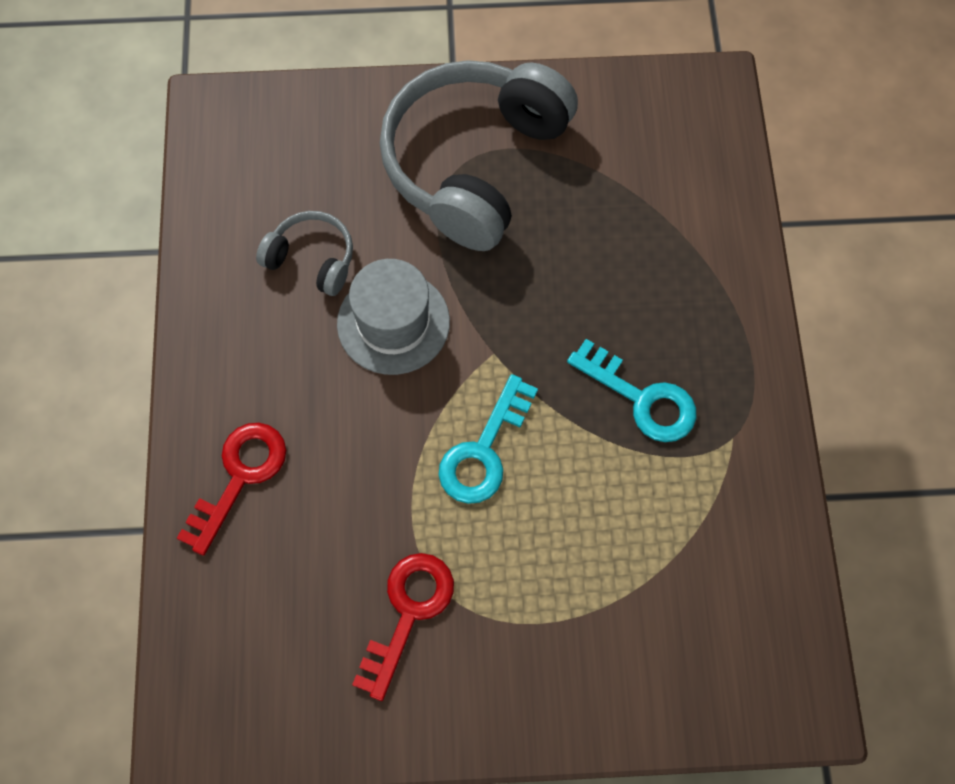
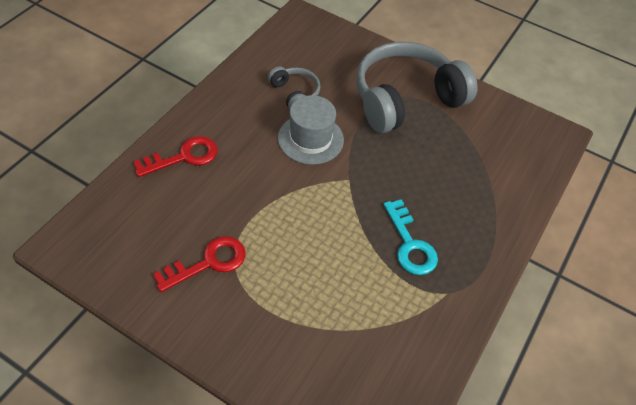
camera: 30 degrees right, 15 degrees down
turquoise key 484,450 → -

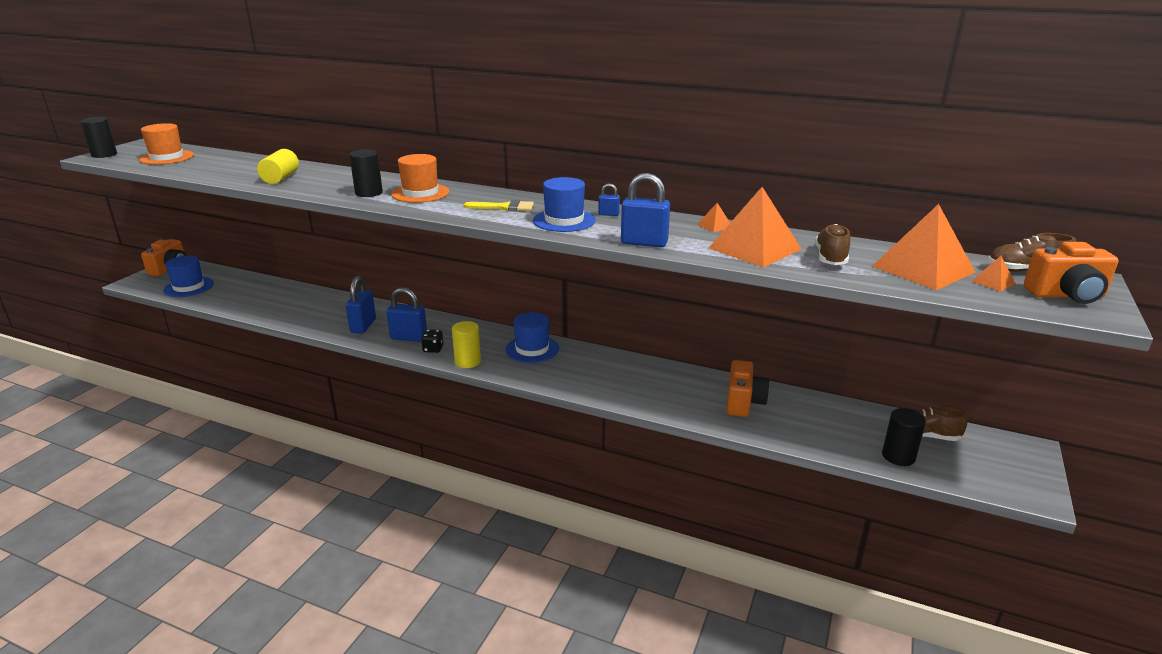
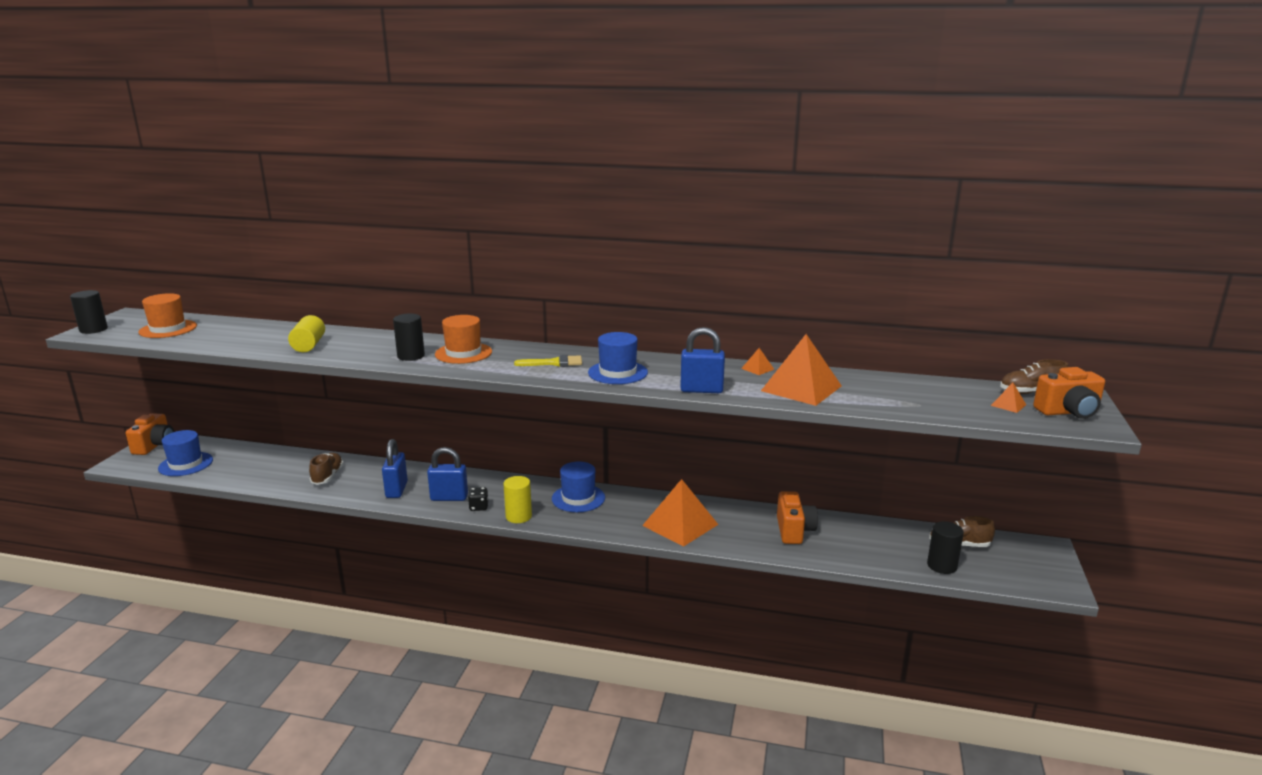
camera: 10 degrees left, 5 degrees down
brown shoe 830,258 → brown shoe 327,476, move
orange pyramid 923,269 → orange pyramid 680,525, move
blue padlock 608,214 → -

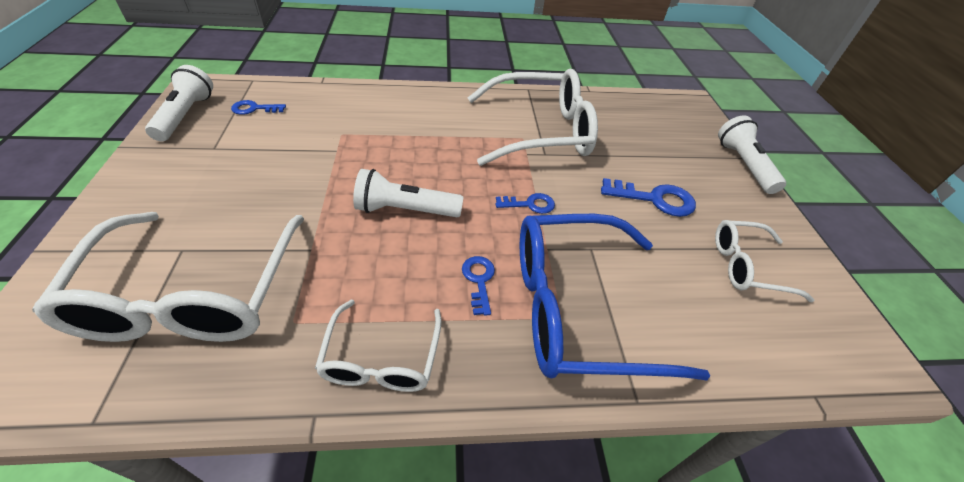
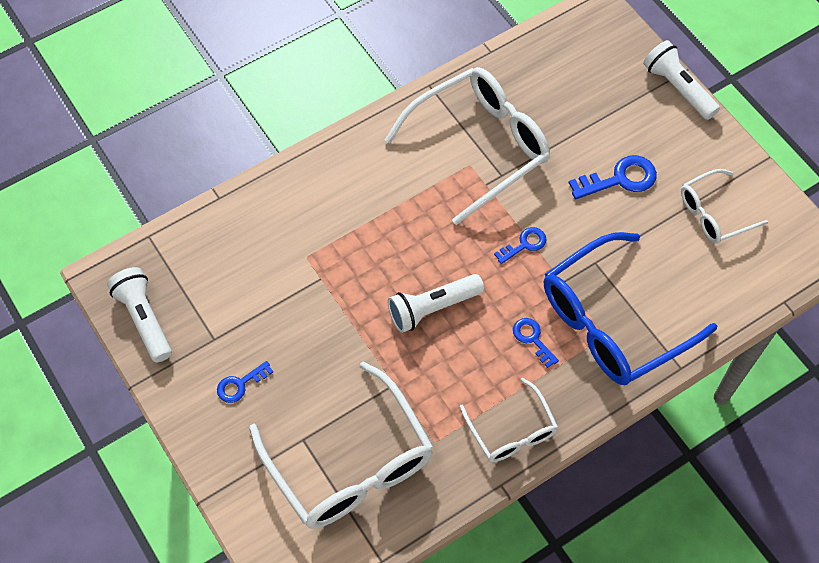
camera: 25 degrees left, 15 degrees up
blue key 254,109 → blue key 240,384, move

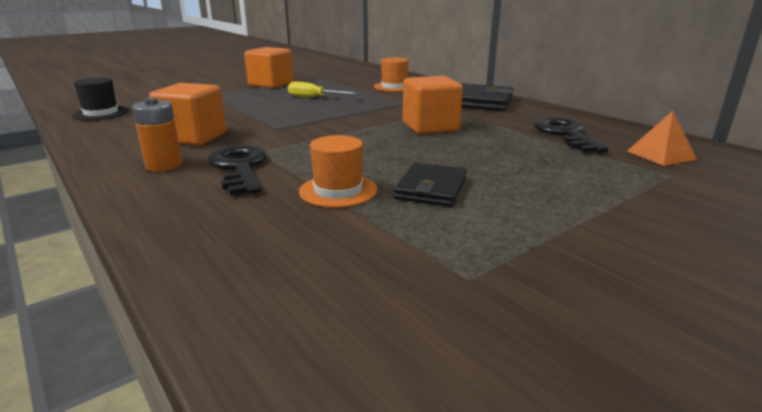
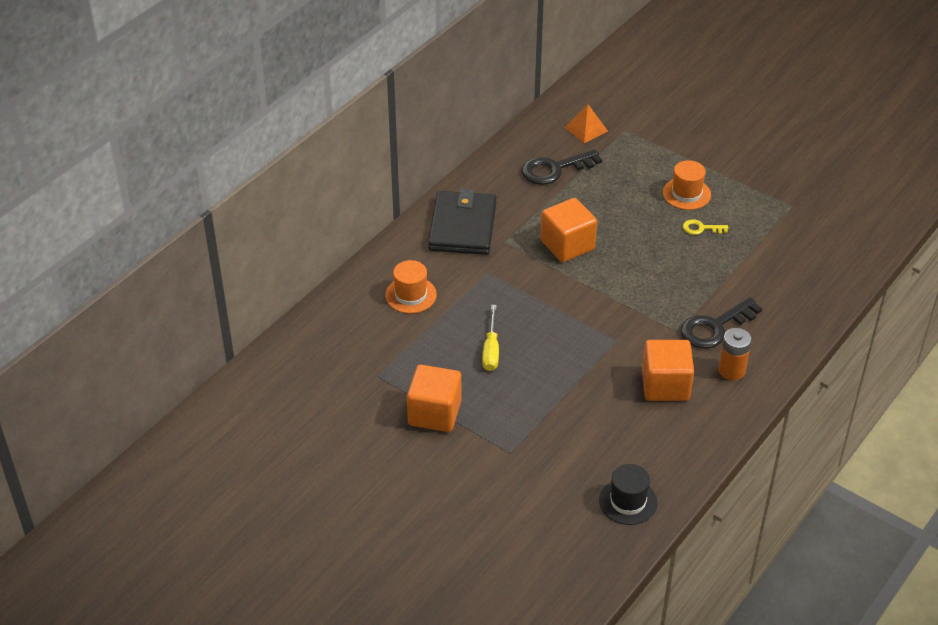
camera: 105 degrees left, 20 degrees up
orange hat 338,191 → orange hat 686,194, move
black wallet 431,188 → yellow key 701,228

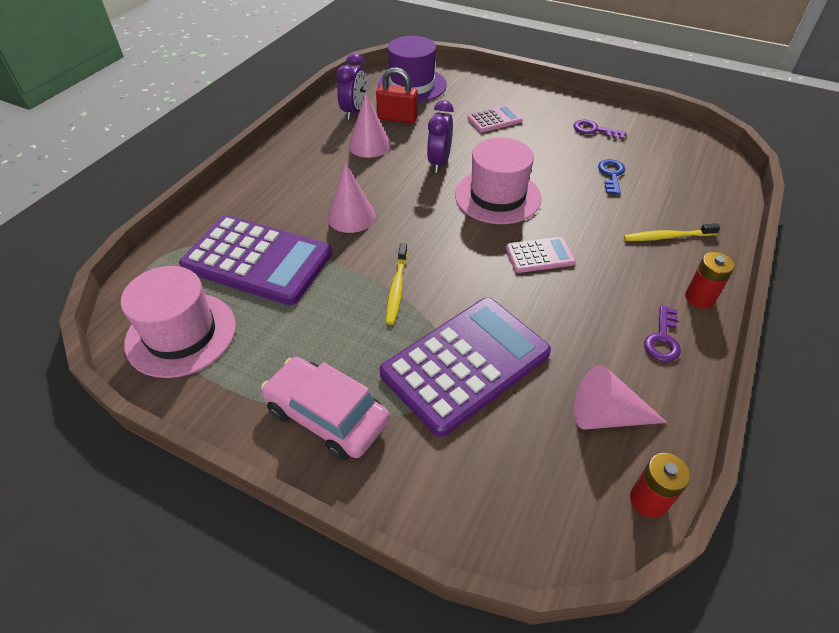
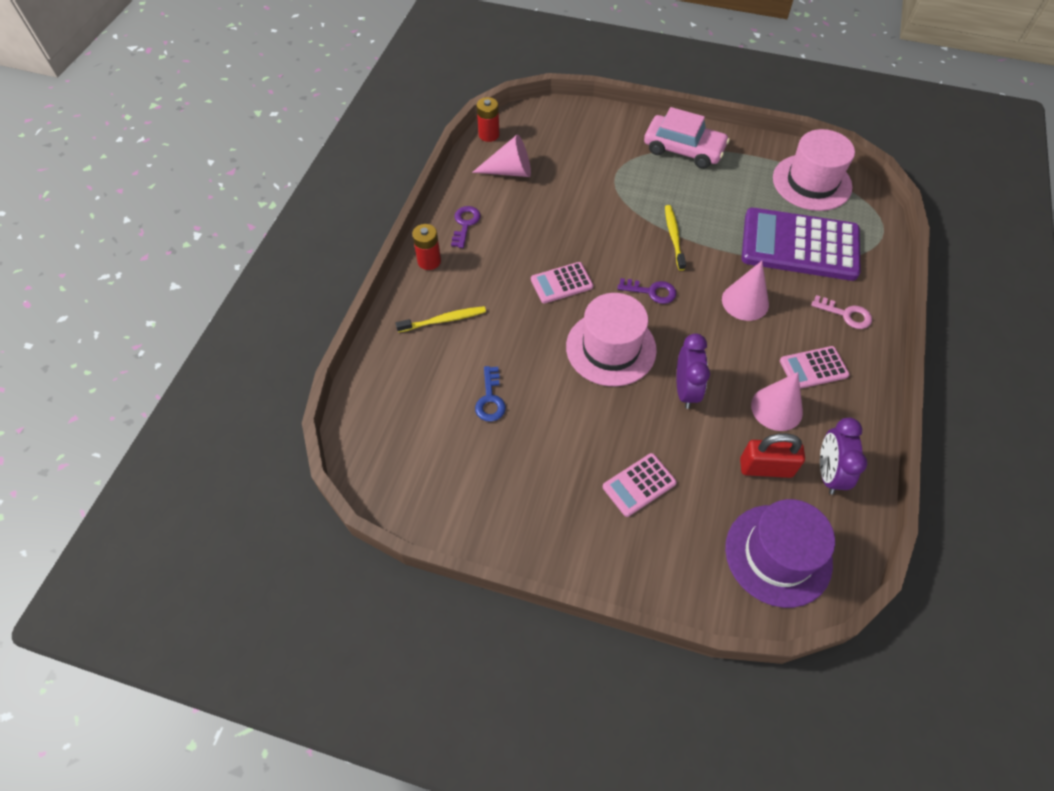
camera: 170 degrees right, 10 degrees up
purple key 594,130 → purple key 652,291, move
- → pink calculator 813,368
- → pink key 846,314
purple calculator 465,364 → -

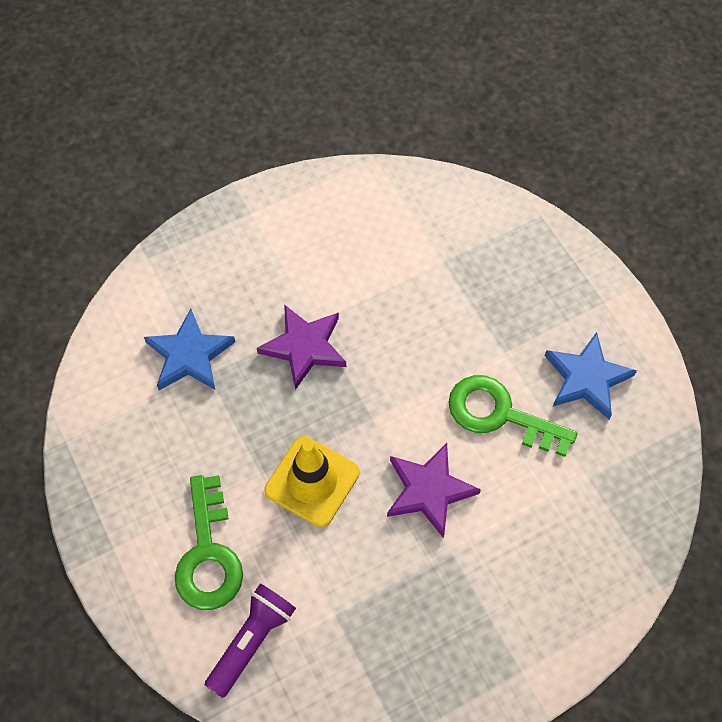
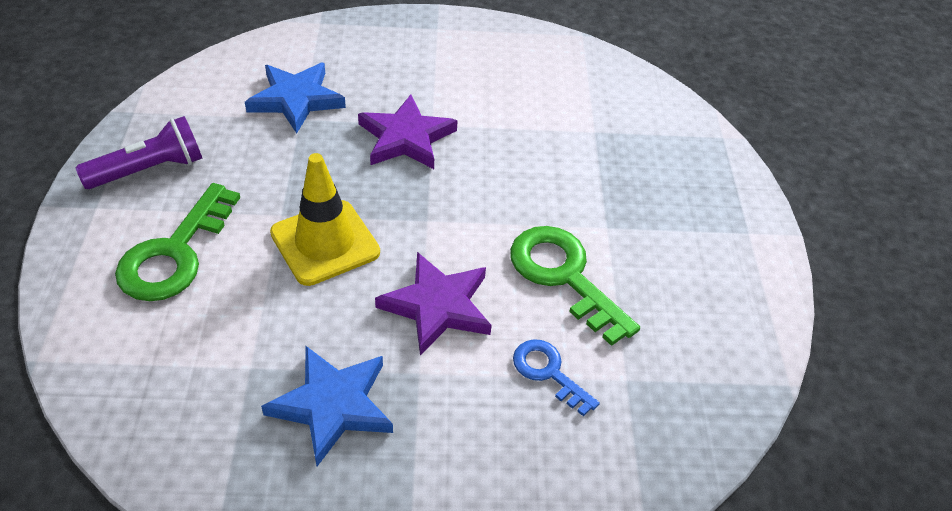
camera: 25 degrees right, 15 degrees down
purple flashlight 252,640 → purple flashlight 149,169, move
blue star 586,378 → blue star 332,405, move
- → blue key 548,372

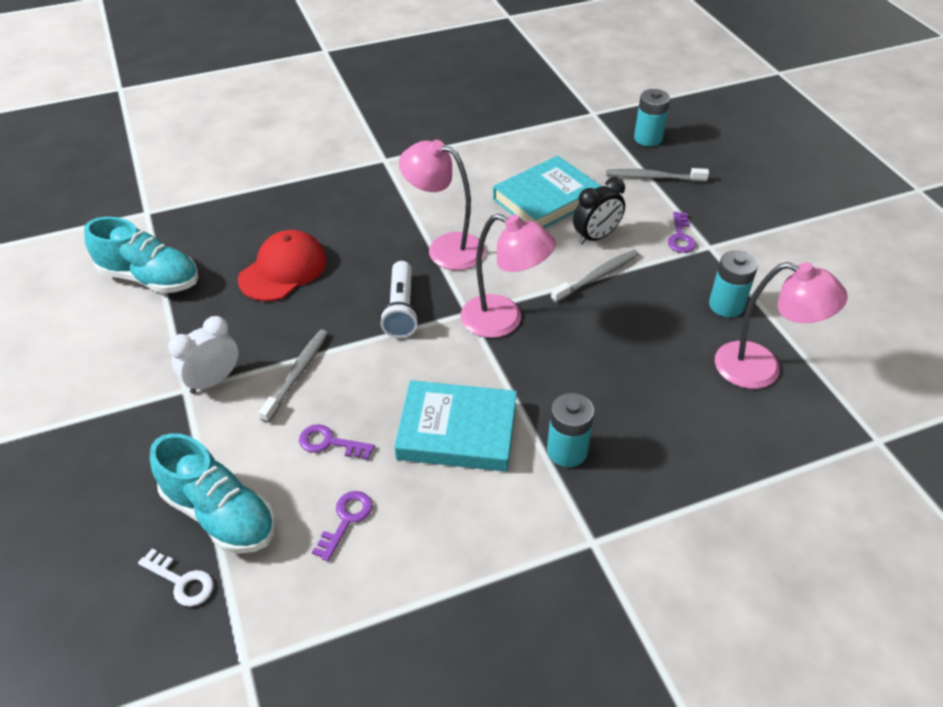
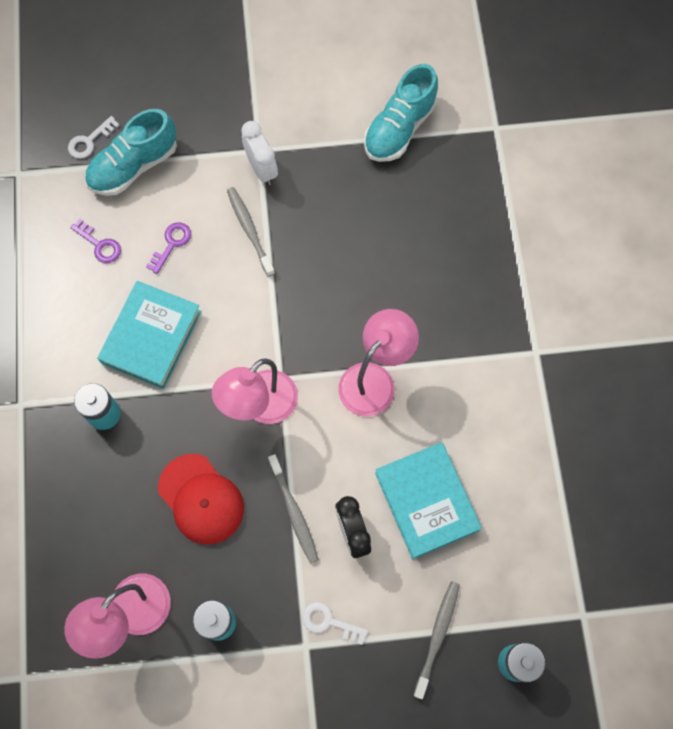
camera: 105 degrees right, 25 degrees up
red cap 283,270 → red cap 201,499, move
grey toothbrush 297,374 → grey toothbrush 249,230, 150 degrees counterclockwise
purple key 680,237 → white key 329,622
white flashlight 401,309 → -

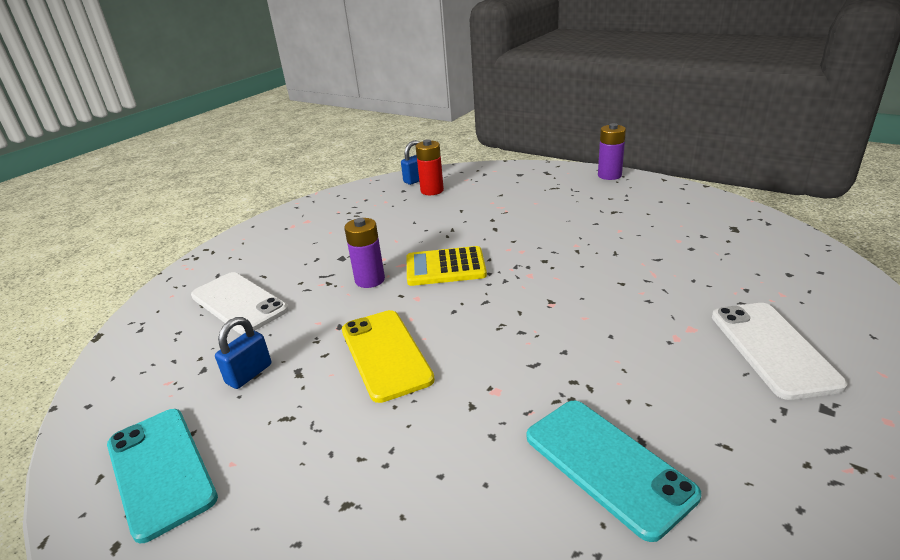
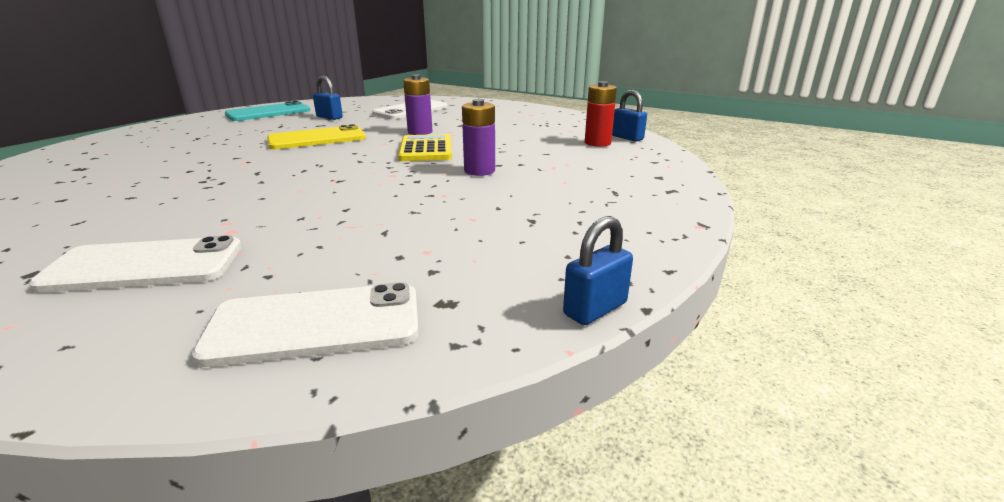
camera: 85 degrees right, 5 degrees down
- → white phone 315,324
purple battery 609,175 → purple battery 479,171, move
- → blue padlock 595,309
turquoise phone 607,465 → -

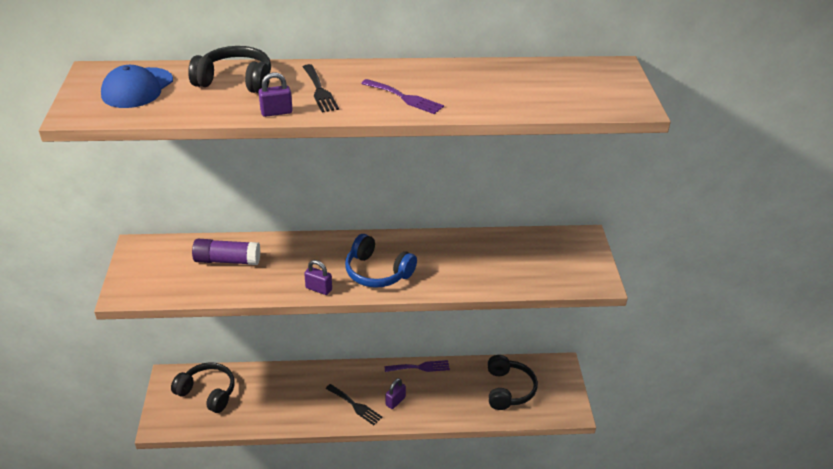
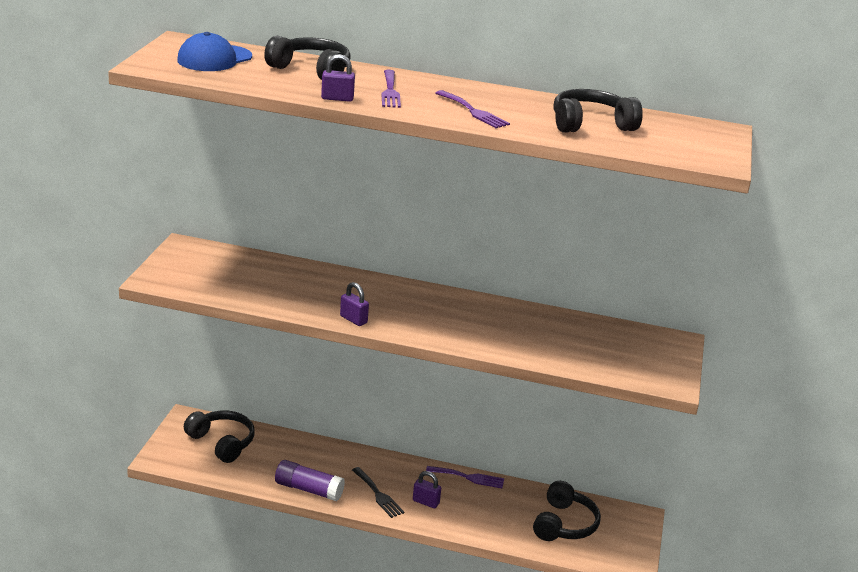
camera: 15 degrees right, 10 degrees down
purple glue stick 227,260 → purple glue stick 308,489, move
black fork 319,91 → purple fork 390,91
purple padlock 395,401 → purple padlock 426,502, 60 degrees clockwise
- → black headphones 590,124
blue headphones 377,272 → -

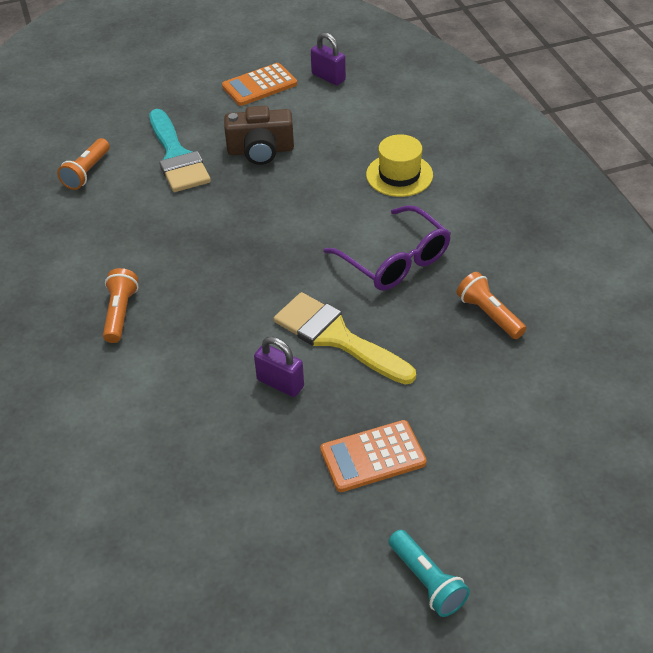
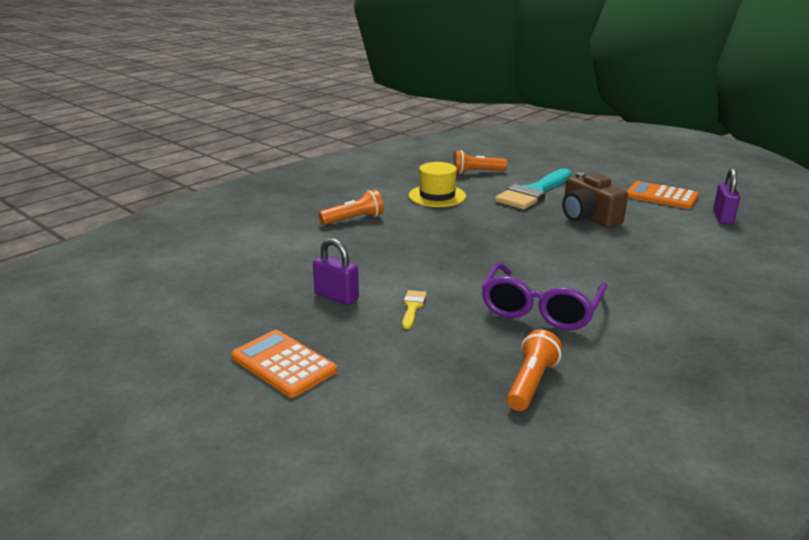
camera: 60 degrees right, 20 degrees down
purple padlock 280,383 → purple padlock 336,296, 60 degrees counterclockwise
yellow brush 337,337 → yellow brush 412,307, x0.43
yellow hat 399,175 → yellow hat 437,196, move
turquoise flashlight 427,581 → -

